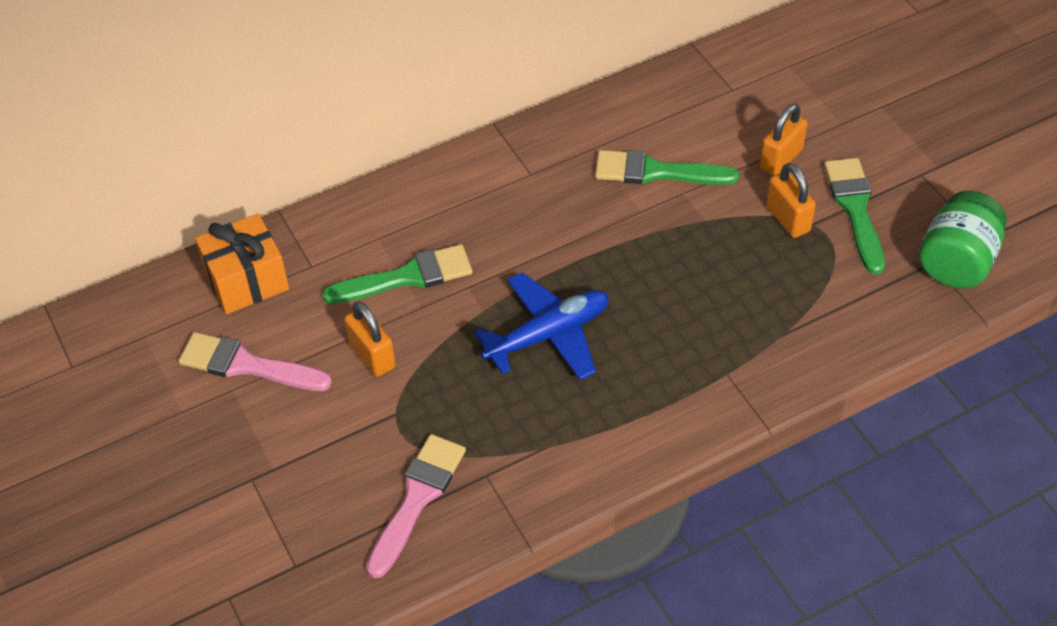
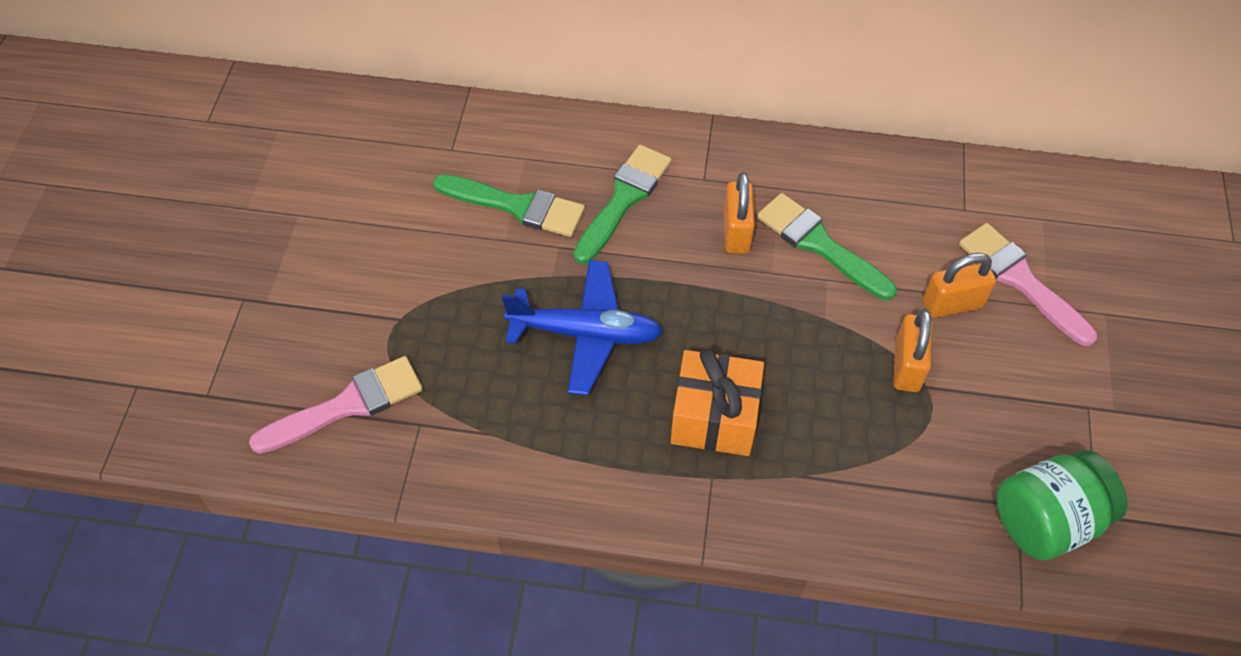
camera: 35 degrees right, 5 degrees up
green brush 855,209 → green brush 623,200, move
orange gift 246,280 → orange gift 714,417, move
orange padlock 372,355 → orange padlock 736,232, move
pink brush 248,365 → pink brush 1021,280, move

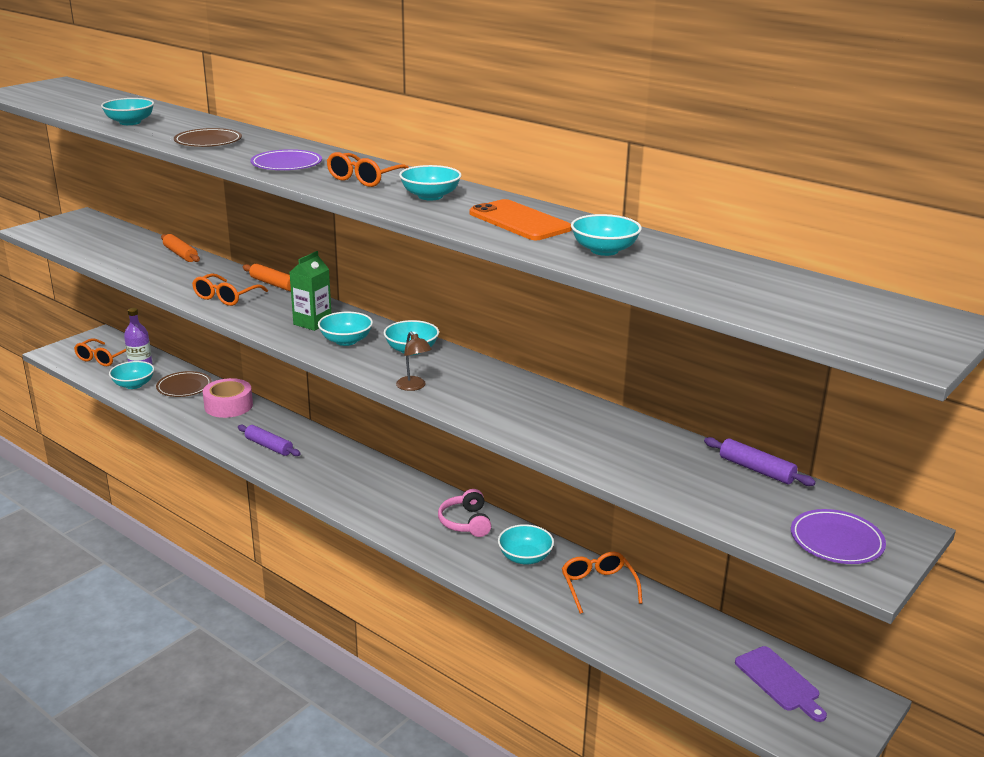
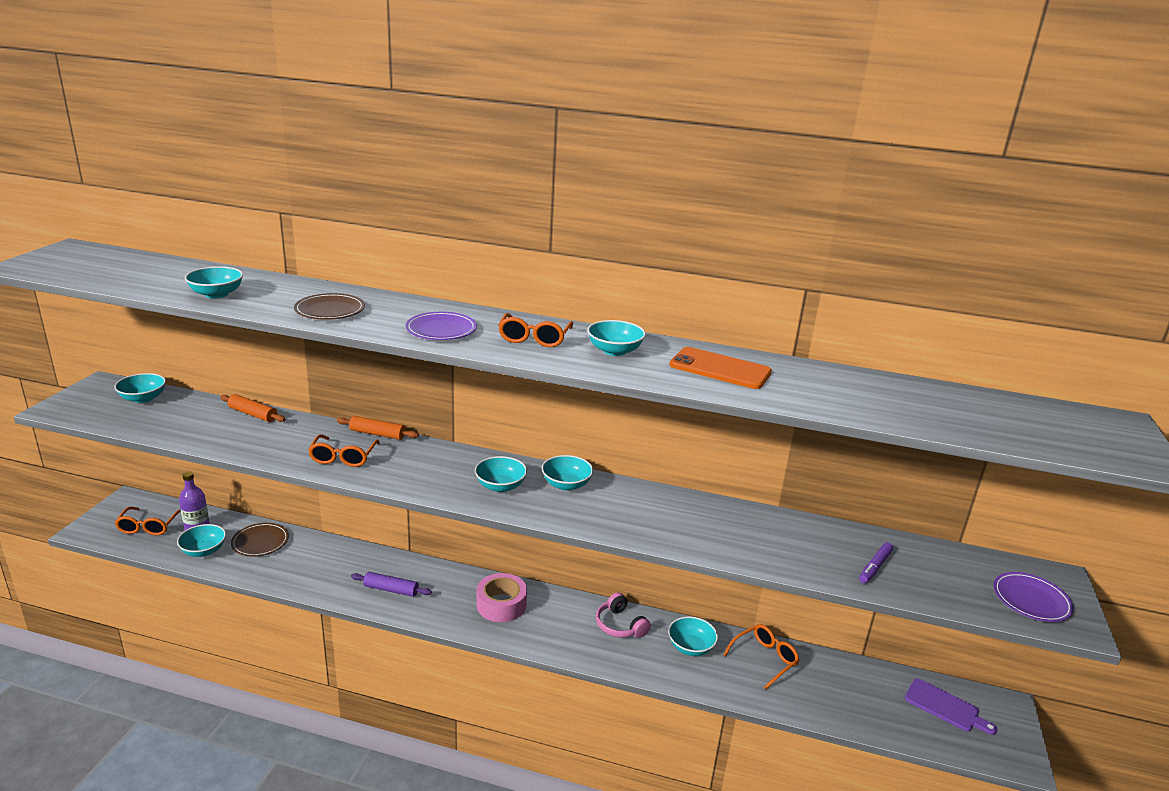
camera: 25 degrees left, 0 degrees up
turquoise bowl 604,250 → turquoise bowl 143,398, move
pink tape 228,406 → pink tape 501,604, move
orange glasses 598,587 → orange glasses 764,659, 90 degrees clockwise
- → purple marker 874,567
green carton 312,323 → -
brown lamp 414,387 → -
purple rolling pin 756,470 → -

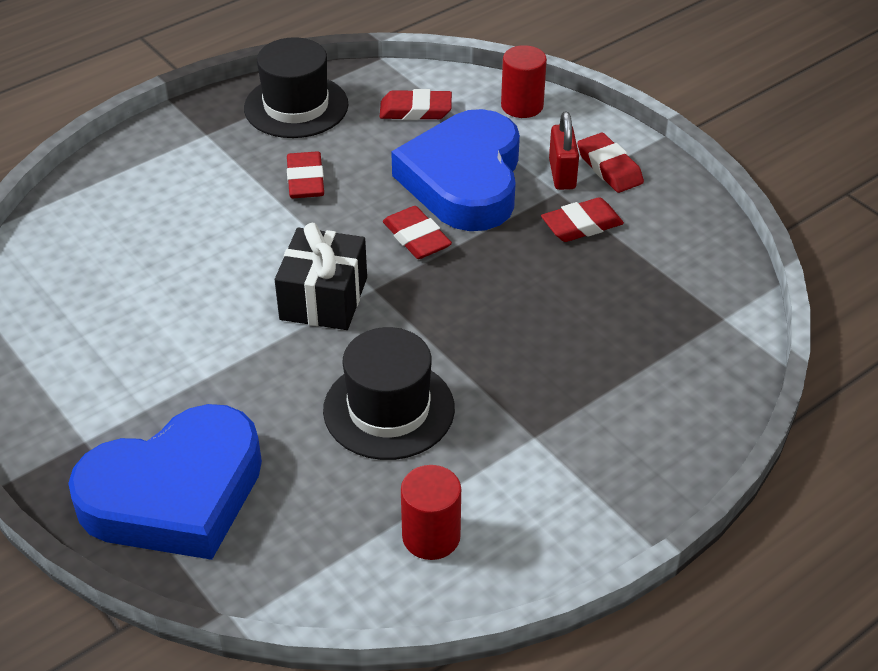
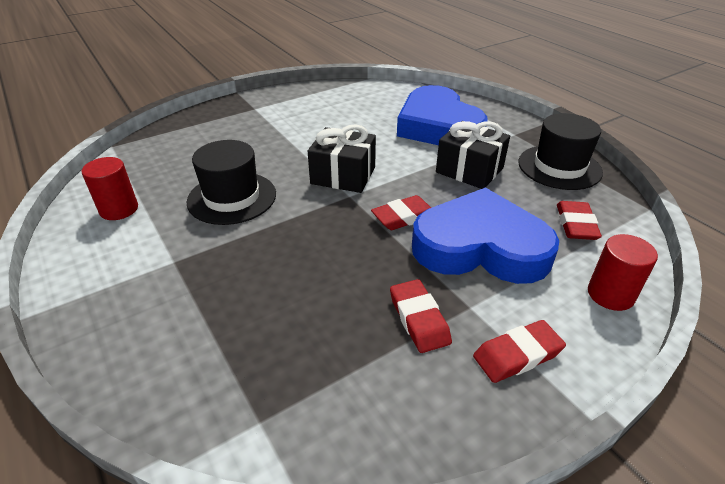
camera: 95 degrees right, 5 degrees down
blue heart 175,493 → blue heart 438,126, move
red eraser 305,180 → black gift 469,170
red padlock 562,174 → -

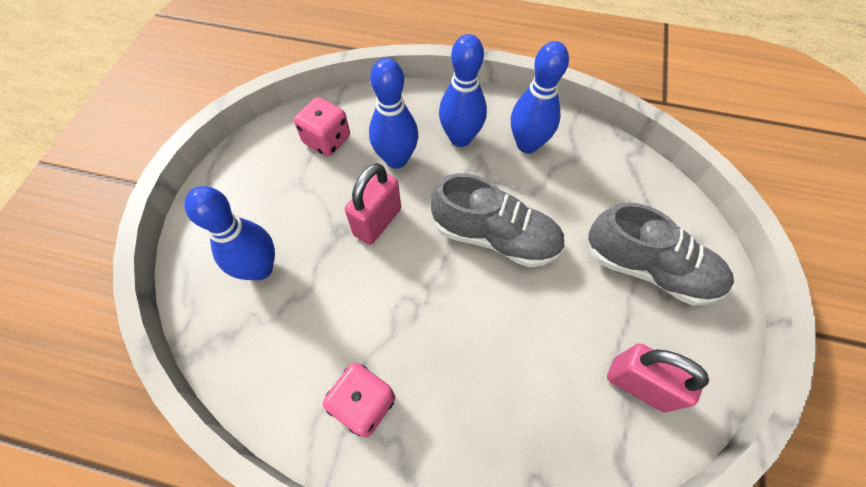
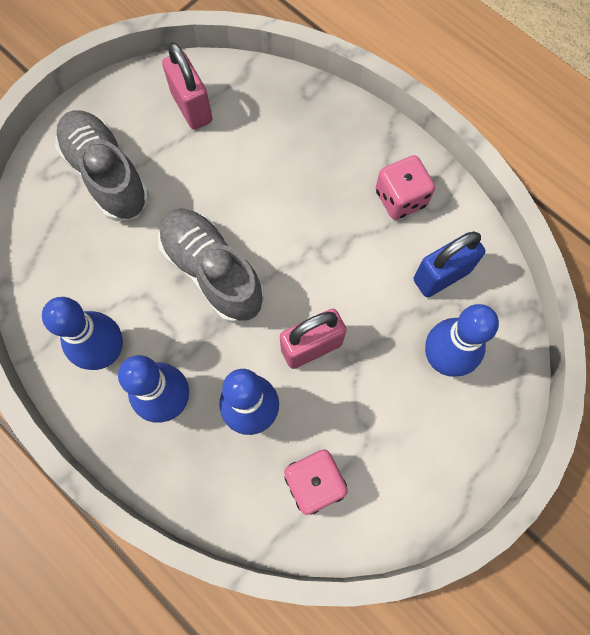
camera: 150 degrees left, 10 degrees up
- → blue padlock 441,275

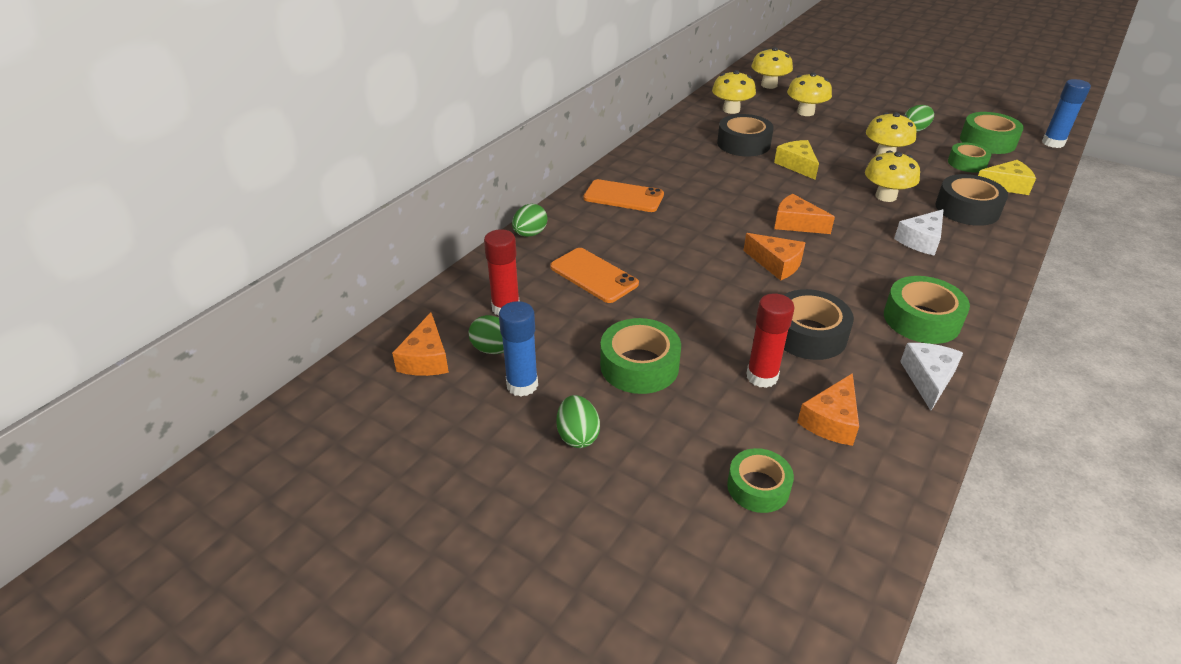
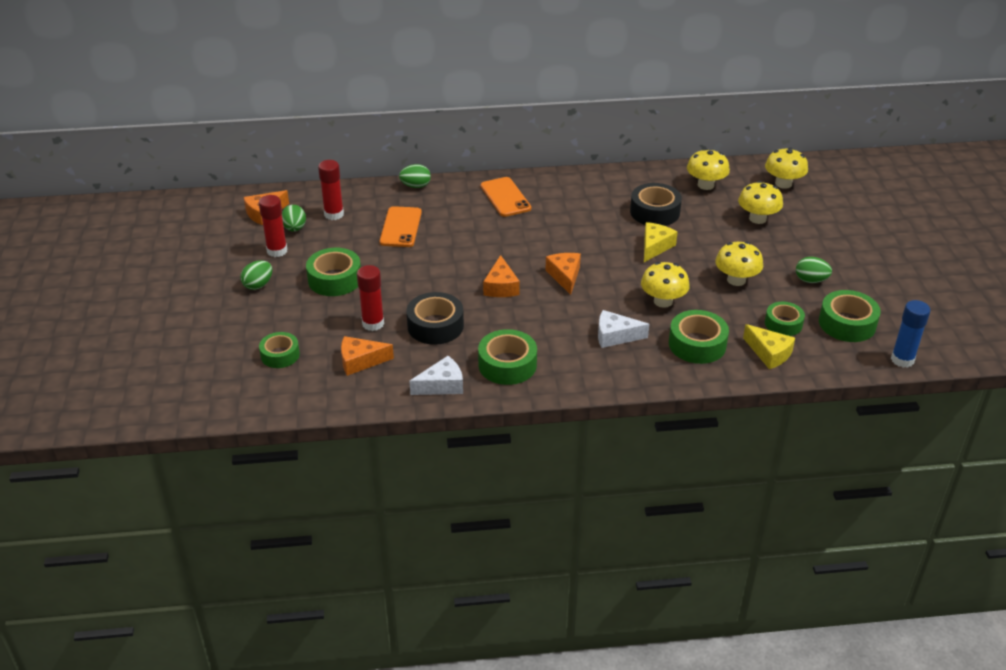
camera: 50 degrees right, 0 degrees up
blue glue stick 522,385 → red glue stick 277,251
black tape 967,209 → green tape 697,344

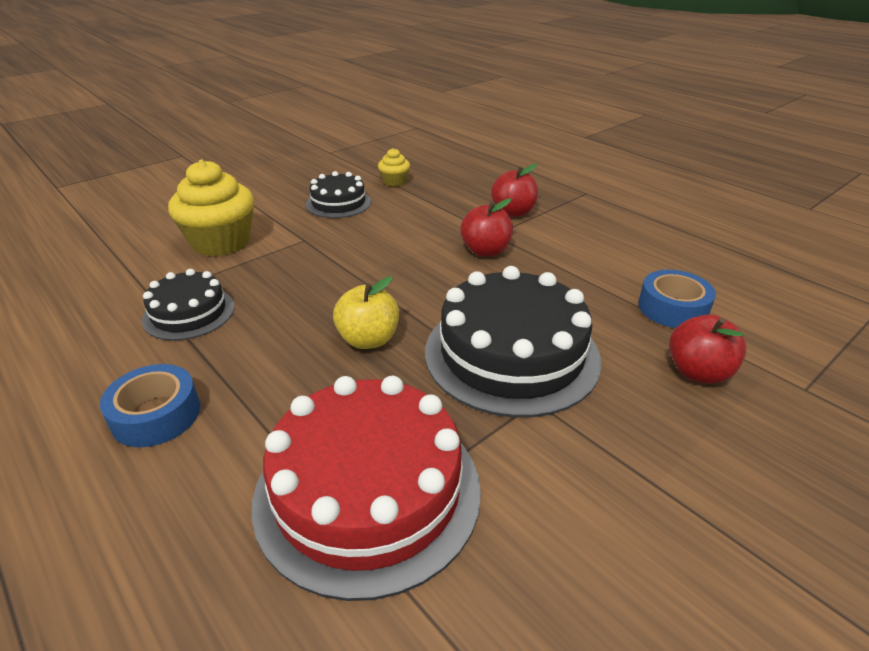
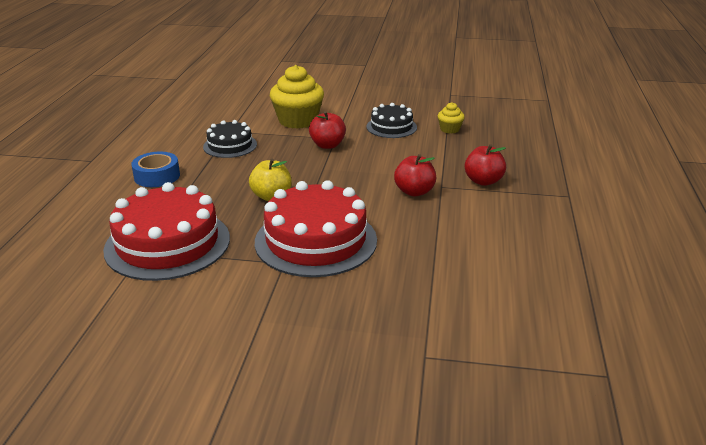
camera: 50 degrees right, 5 degrees down
black cake 511,354 → red cake 316,240
red apple 698,372 → red apple 327,145, move
blue tape 672,308 → -

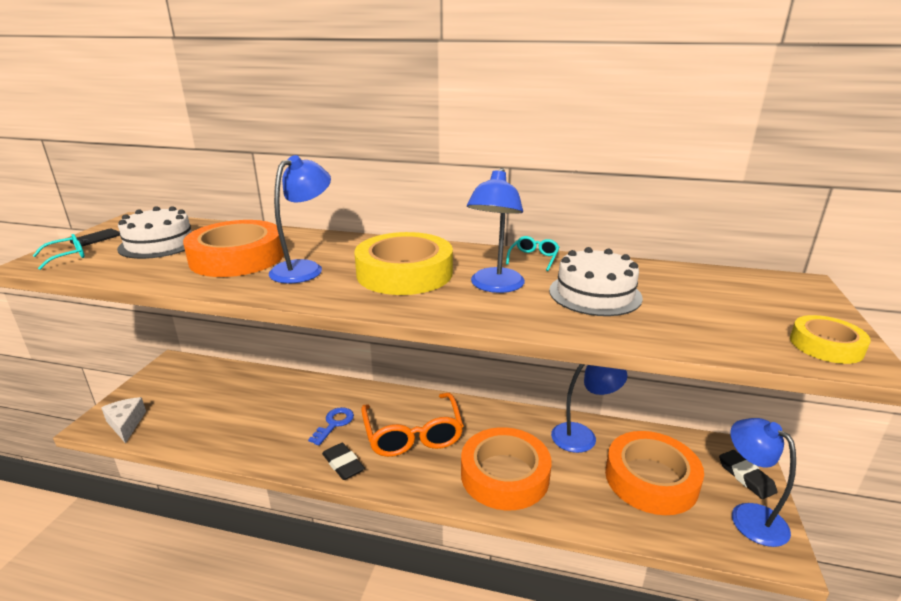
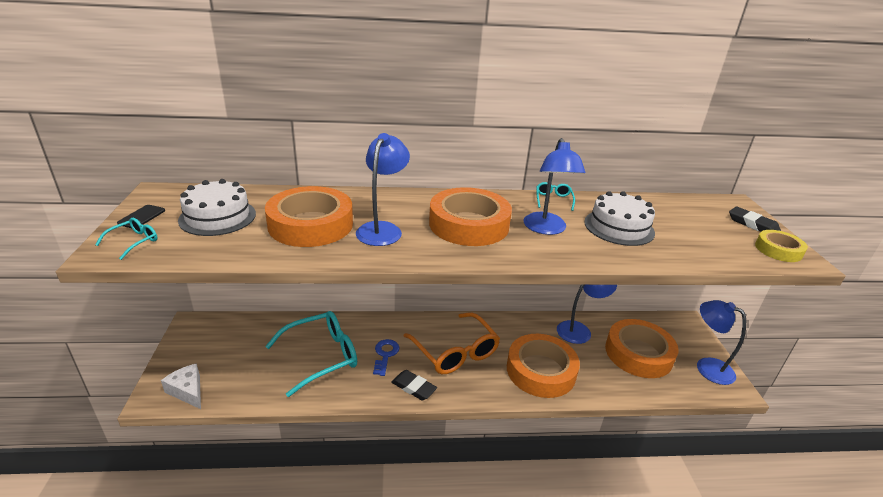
camera: 20 degrees left, 5 degrees up
- → turquoise glasses 321,356
yellow tape 404,273 → orange tape 469,224
black eraser 746,477 → black eraser 752,224, move

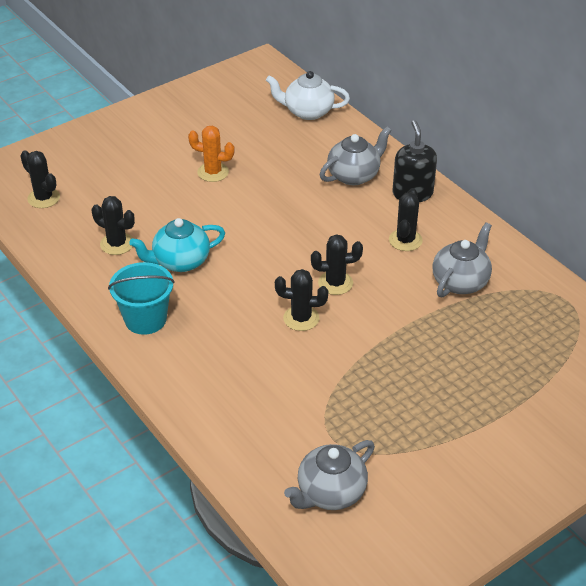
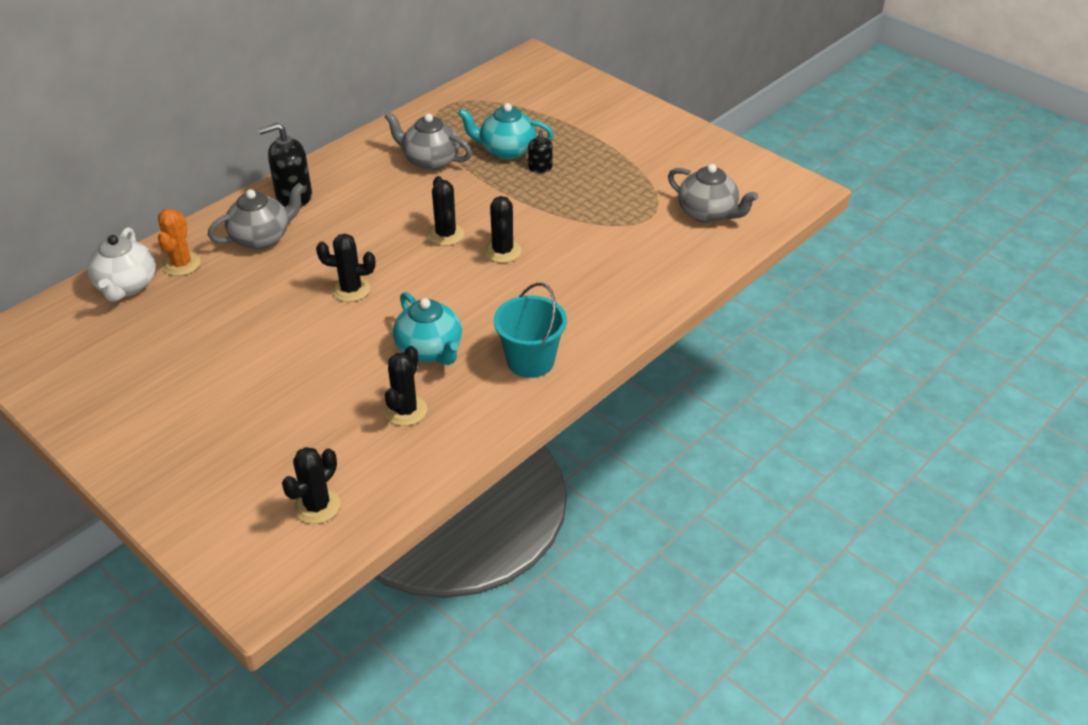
camera: 100 degrees left, 0 degrees up
orange cactus 213,172 → orange cactus 181,264, move
grey teapot 354,175 → grey teapot 262,238, 105 degrees clockwise
black cactus 405,240 → black cactus 351,289, move
- → turquoise teapot 506,150
- → black soap dispenser 540,168

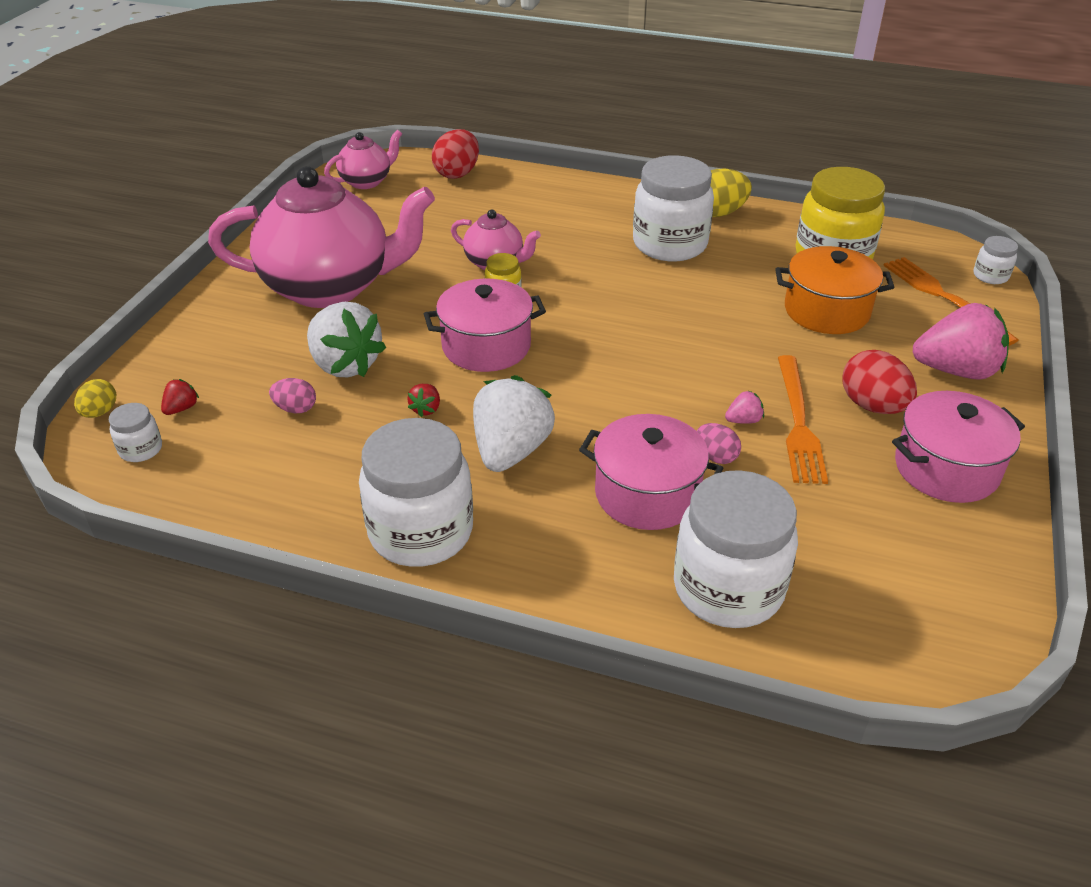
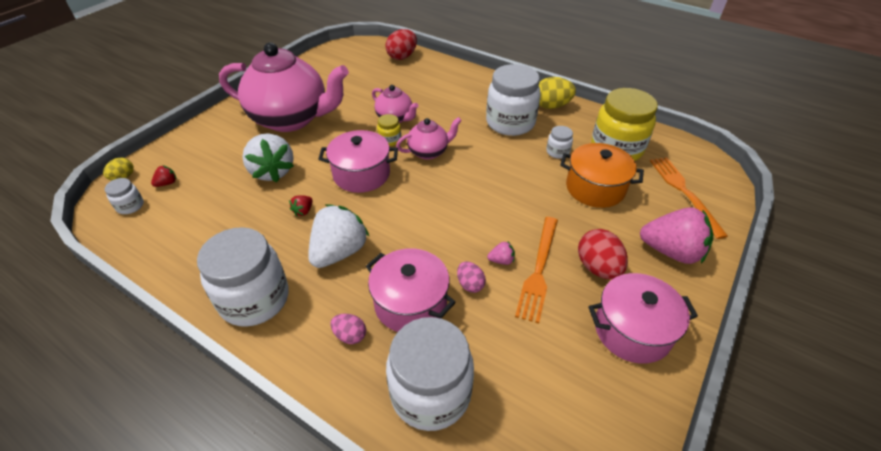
camera: 15 degrees right, 5 degrees up
pink egg 295,409 → pink egg 350,335, move
pink teapot 367,181 → pink teapot 429,152, move
white jar 990,276 → white jar 557,152, move

